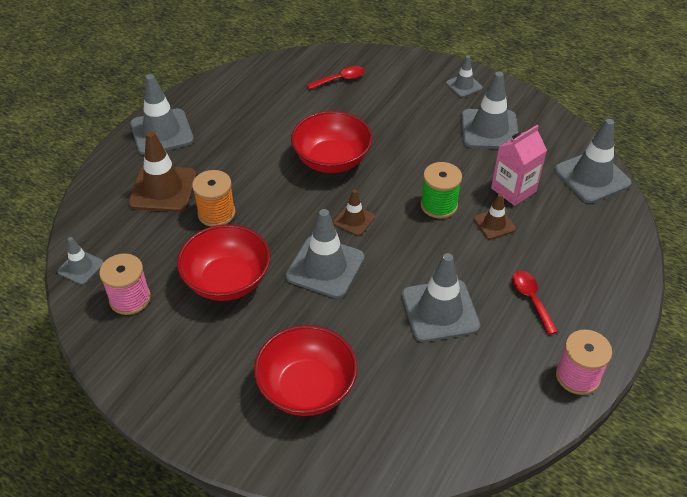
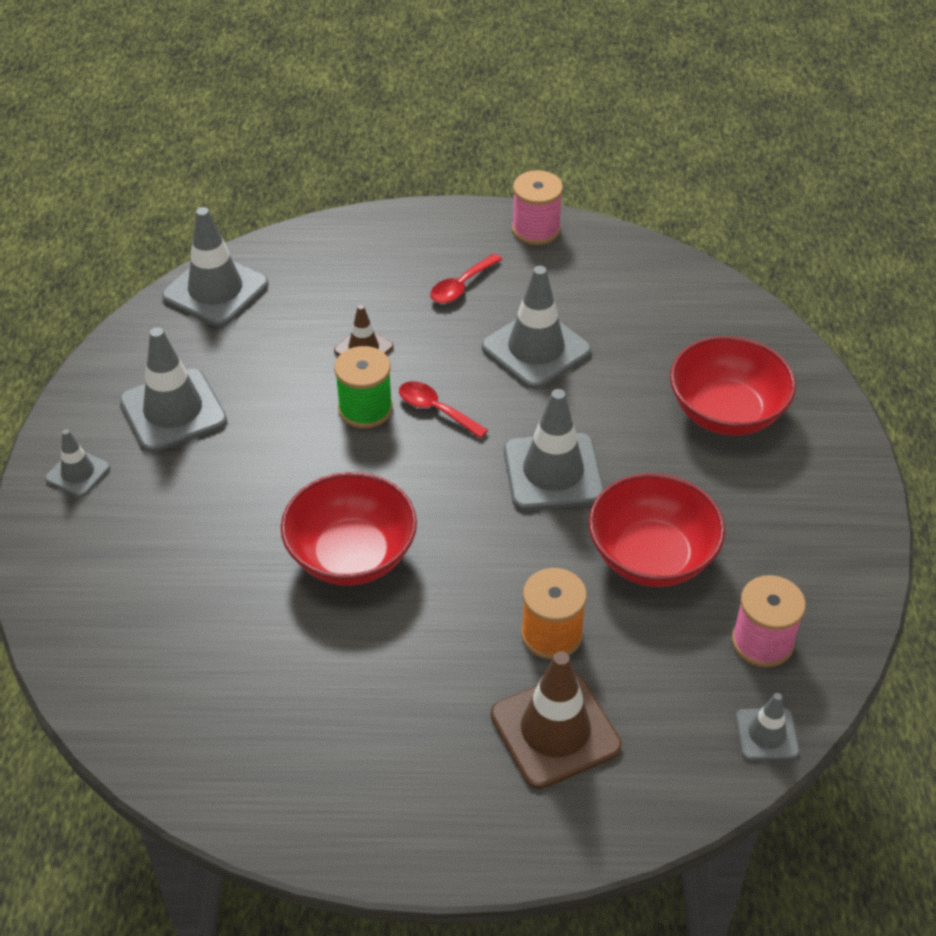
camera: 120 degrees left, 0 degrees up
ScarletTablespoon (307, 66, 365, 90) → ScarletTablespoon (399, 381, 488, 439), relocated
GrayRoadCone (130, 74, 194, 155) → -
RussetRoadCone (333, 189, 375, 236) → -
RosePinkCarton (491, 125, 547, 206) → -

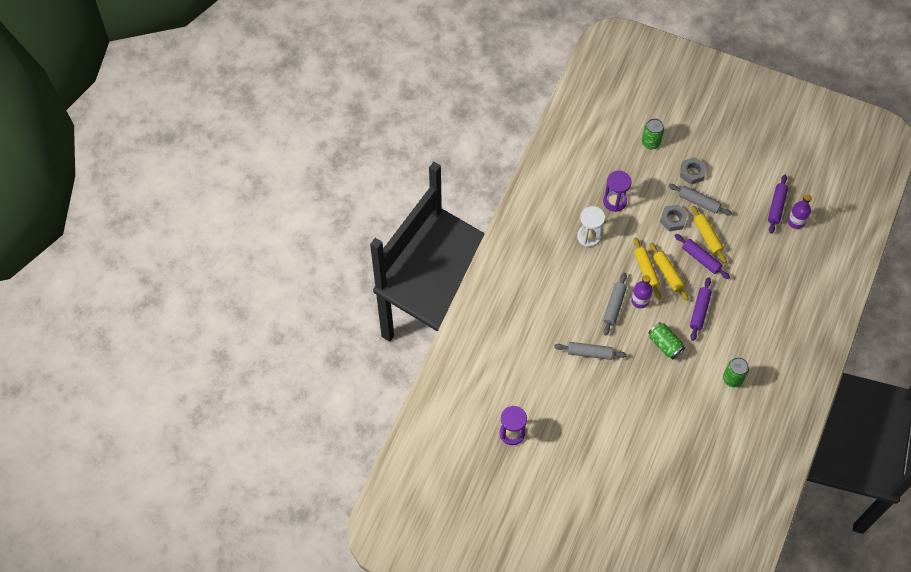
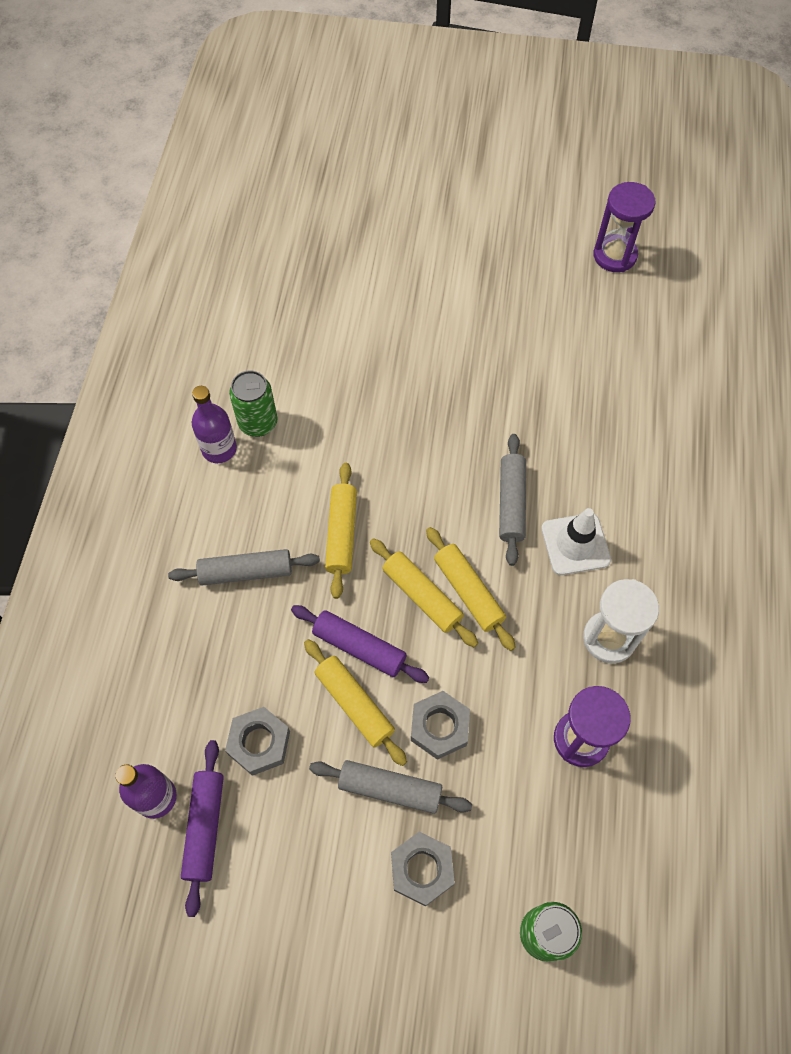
camera: 165 degrees right, 0 degrees up
GrayPastryRoller (554, 342, 627, 360) → GrayPastryRoller (168, 549, 320, 586), relocated
PurpleDrinkBottle (631, 275, 653, 308) → PurpleDrinkBottle (192, 386, 237, 463), relocated
- → GrayNut (225, 707, 290, 776)
PurplePastryRoller (690, 277, 712, 341) → YellowPastryRoller (325, 463, 357, 599)
- → WhiteRoadCone (541, 508, 611, 575)
EmeraldSodaCan (648, 322, 685, 360) → -

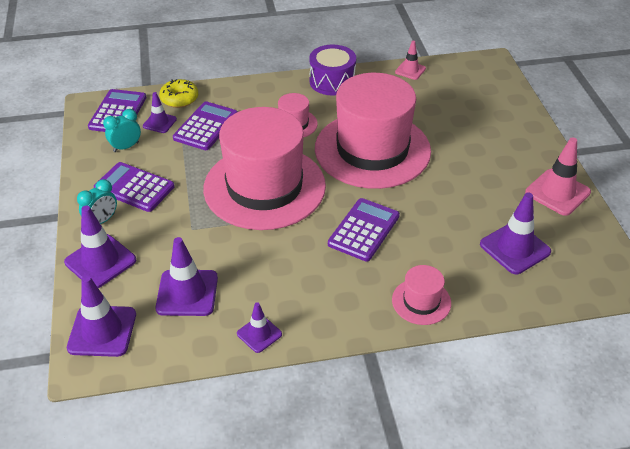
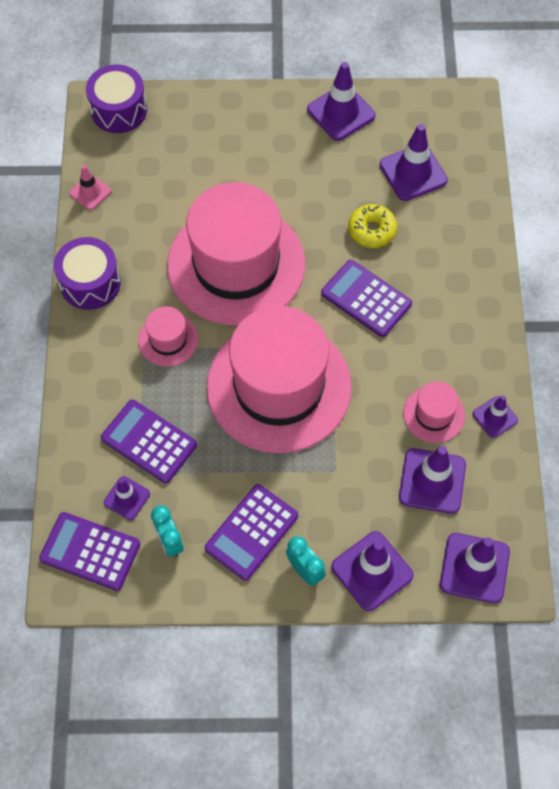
camera: 80 degrees left, 20 degrees up
- → PurpleToyDrum (86, 65, 147, 133)
RosePinkRoadCone (525, 137, 591, 216) → PurpleRoadCone (307, 62, 376, 141)
YellowDoughnut (159, 79, 198, 108) → YellowDoughnut (348, 204, 397, 248), relocated
RosePinkHat (392, 265, 451, 325) → RosePinkHat (403, 382, 465, 443), relocated

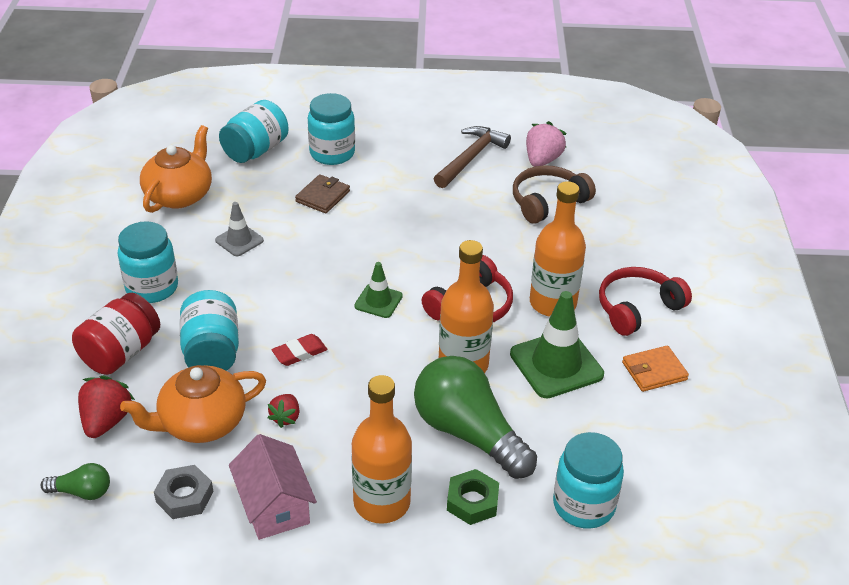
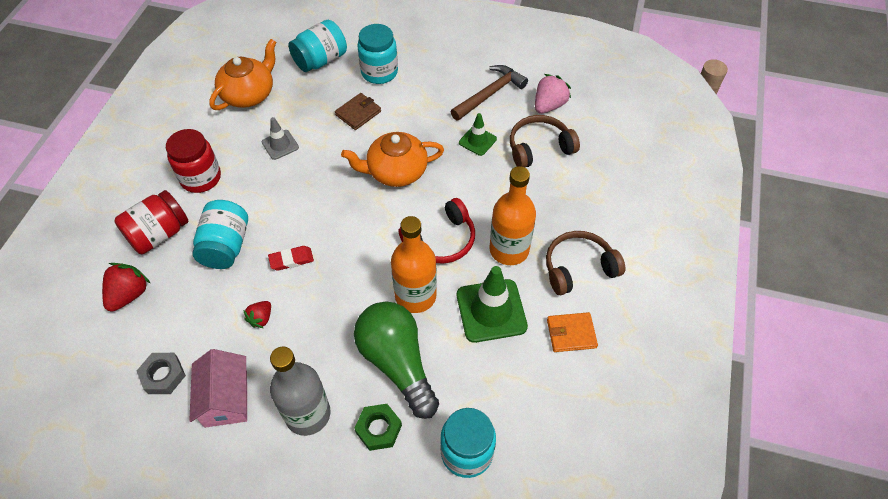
camera: 15 degrees right, 15 degrees up
AquaJar (117, 221, 178, 303) → ScarletJar (166, 129, 221, 193)
OrangeDrinkBottle (352, 375, 412, 524) → GrayDrinkBottle (270, 347, 331, 436)
OrangeChinaTeapot (120, 365, 266, 443) → OrangeChinaTeapot (341, 132, 444, 187), relocated
EmeraldRoadCone (354, 262, 403, 318) → EmeraldRoadCone (459, 113, 497, 156), relocated
ScarletHeadset (599, 267, 692, 336) → RussetHeadset (546, 231, 625, 295)
EmeraldLightbulb (41, 463, 110, 500) → -

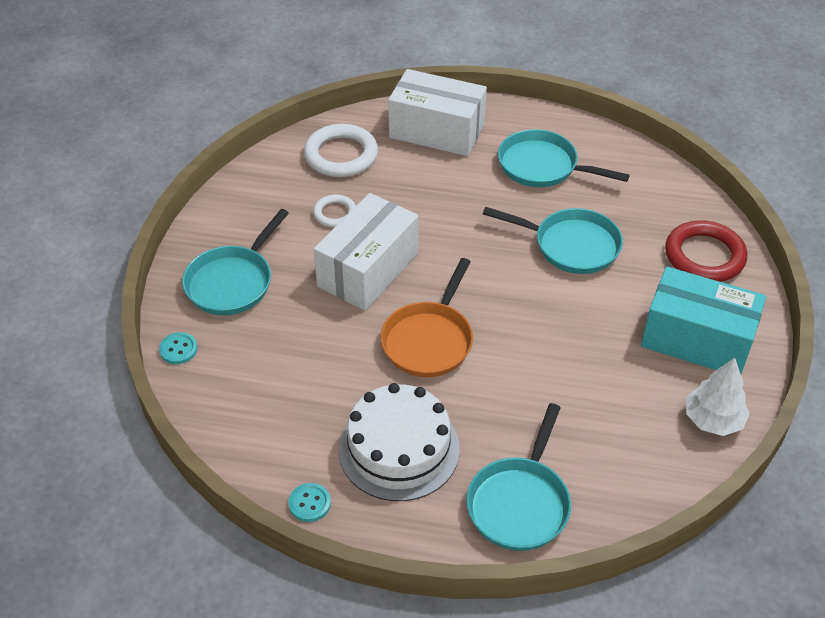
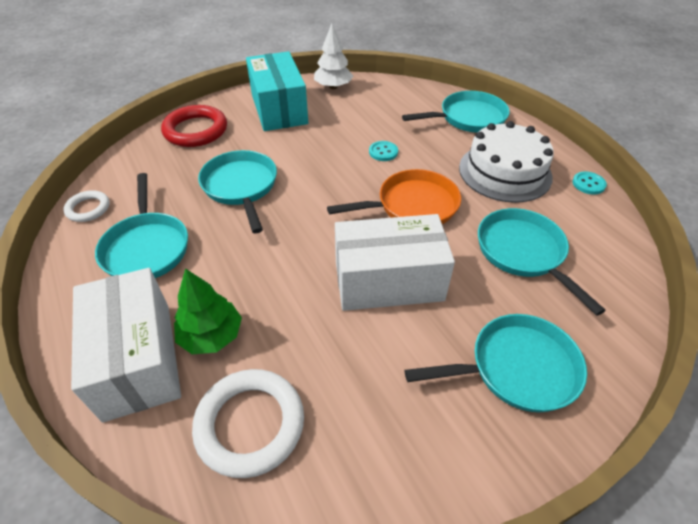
camera: 130 degrees left, 0 degrees up
WhiteHoop (313, 195, 356, 227) → WhiteHoop (63, 190, 109, 222), relocated
- → EmeraldToyTree (174, 268, 242, 354)
AquaShirtButton (159, 332, 198, 364) → AquaShirtButton (369, 141, 398, 161), relocated
- → AquaSkillet (478, 208, 606, 316)

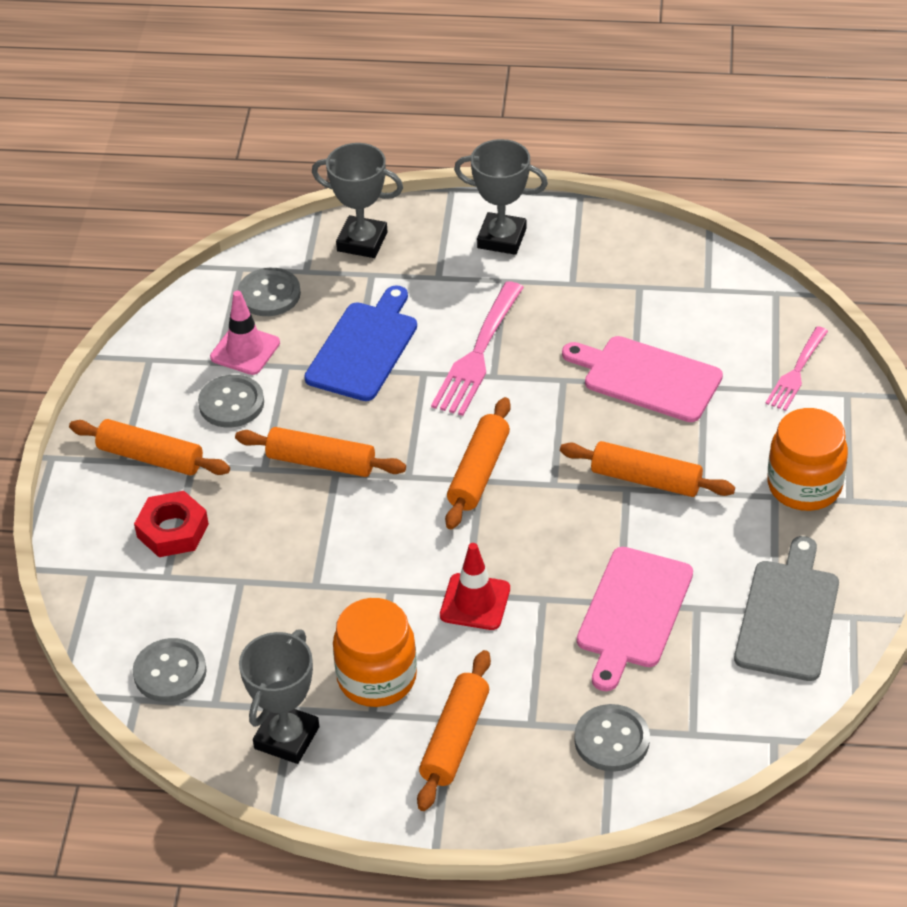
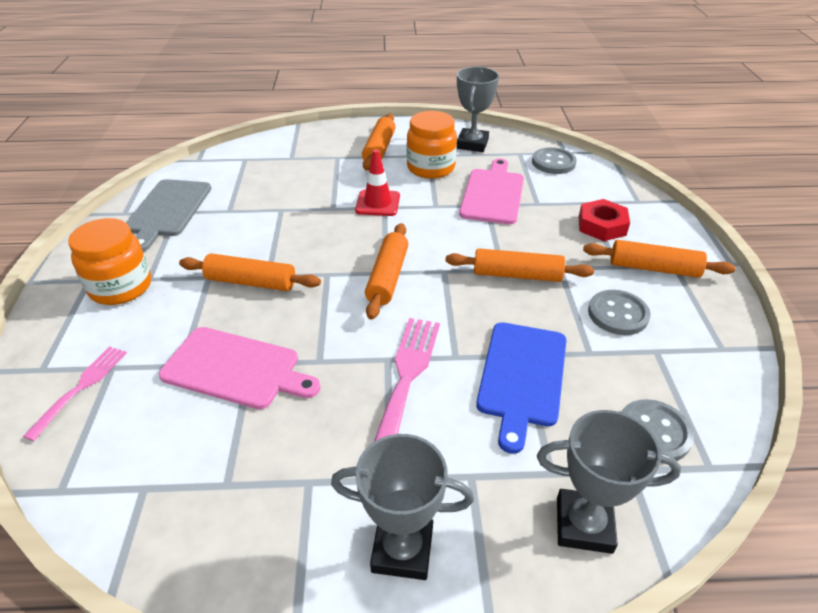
camera: 170 degrees right, 5 degrees down
RosePinkChoppingBoard (577, 547, 693, 691) → RosePinkChoppingBoard (459, 158, 524, 224), relocated
RosePinkRoadCone (210, 291, 280, 375) → -
GrayShirtButton (574, 704, 650, 772) → -

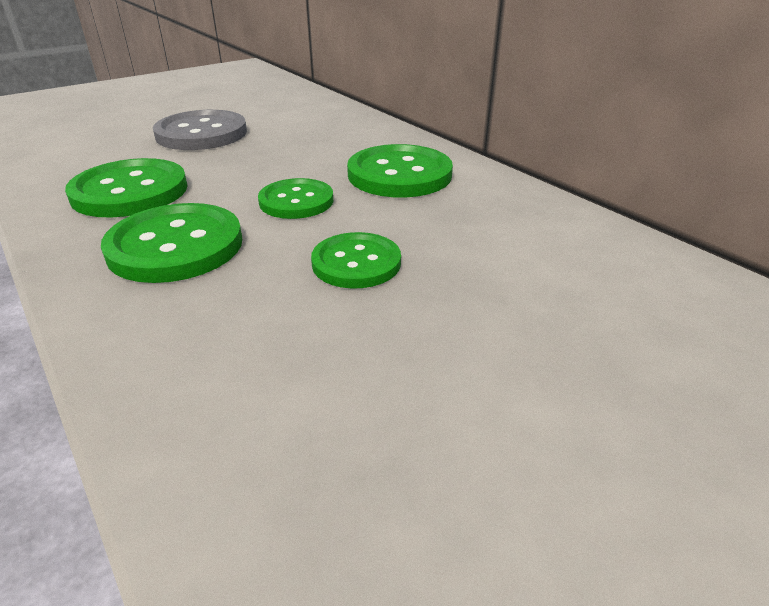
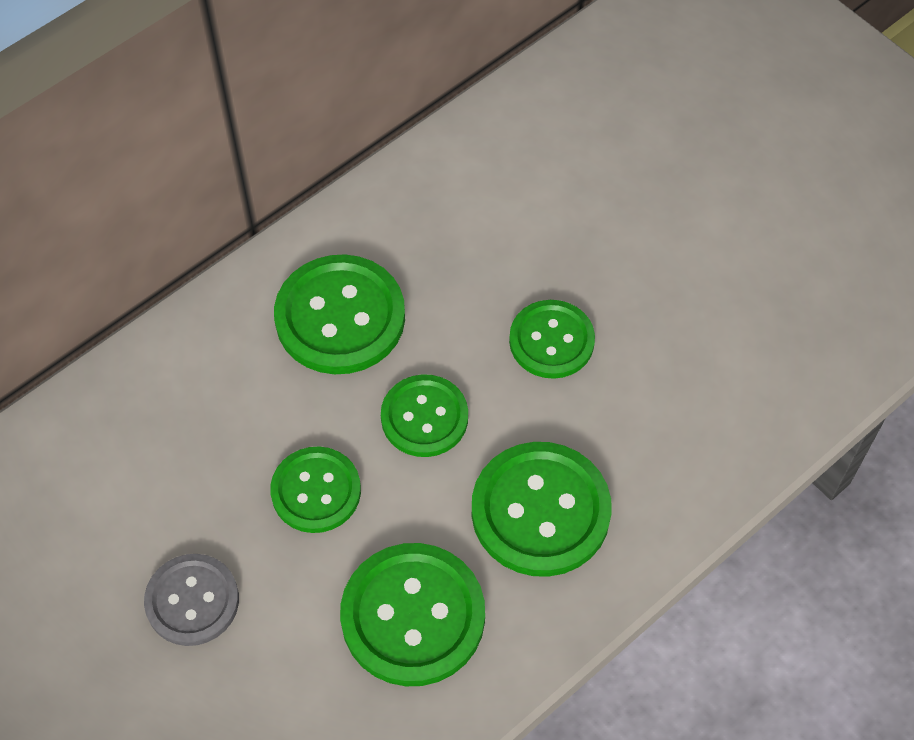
camera: 95 degrees left, 25 degrees up
GrayShirtButton (153, 110, 247, 150) → GrayShirtButton (144, 554, 239, 646), x0.65
- → EmeraldShirtButton (270, 446, 361, 533)

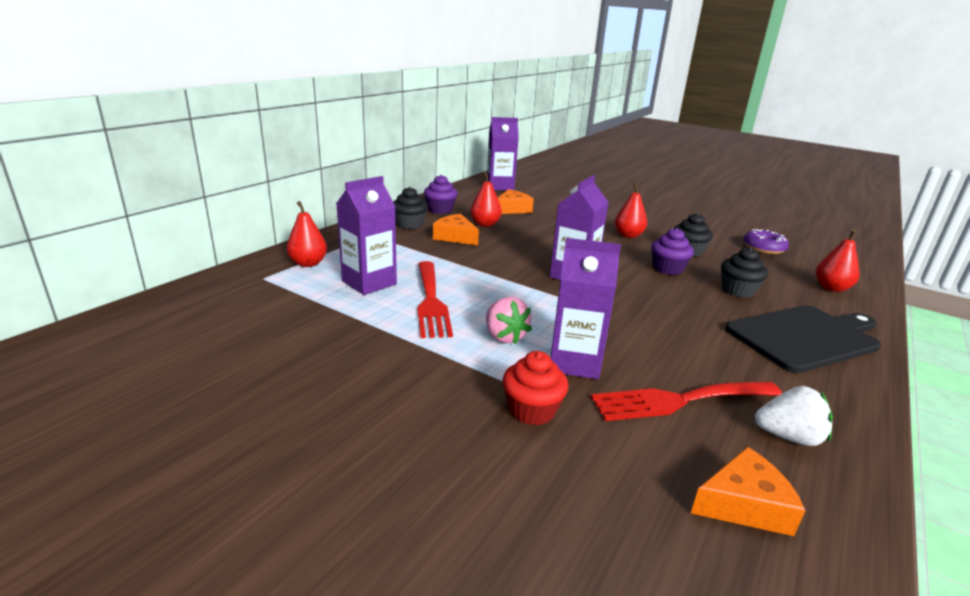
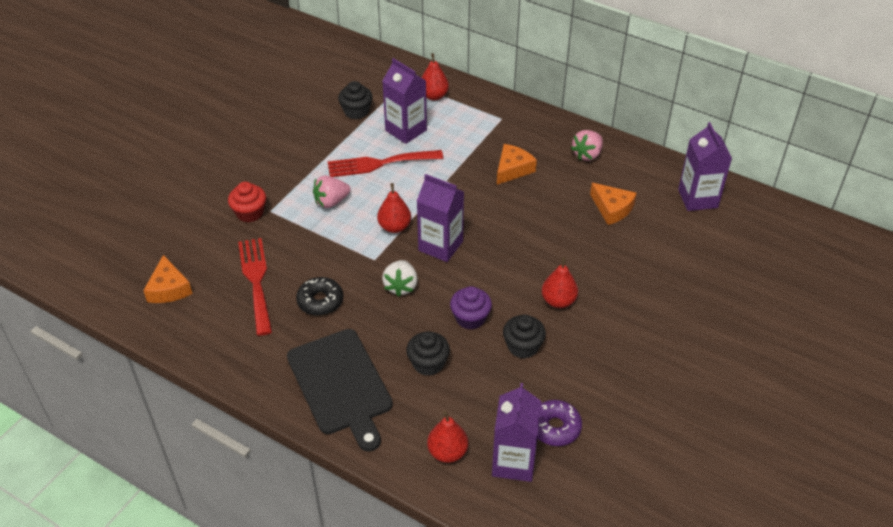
camera: 90 degrees right, 20 degrees up
- → BlackDoughnut (296, 277, 343, 316)
BlackCupcake (393, 187, 428, 229) → BlackCupcake (338, 81, 373, 119), relocated
ScarletToyPear (470, 172, 502, 227) → ScarletToyPear (377, 183, 411, 233), relocated
WhiteToyStrawberry (755, 386, 833, 446) → WhiteToyStrawberry (382, 260, 418, 297), relocated
PurpleCarton (551, 238, 621, 379) → PurpleCarton (492, 383, 541, 482), relocated
PurpleCupcake (424, 175, 458, 214) → RosePinkToyStrawberry (571, 130, 603, 161)

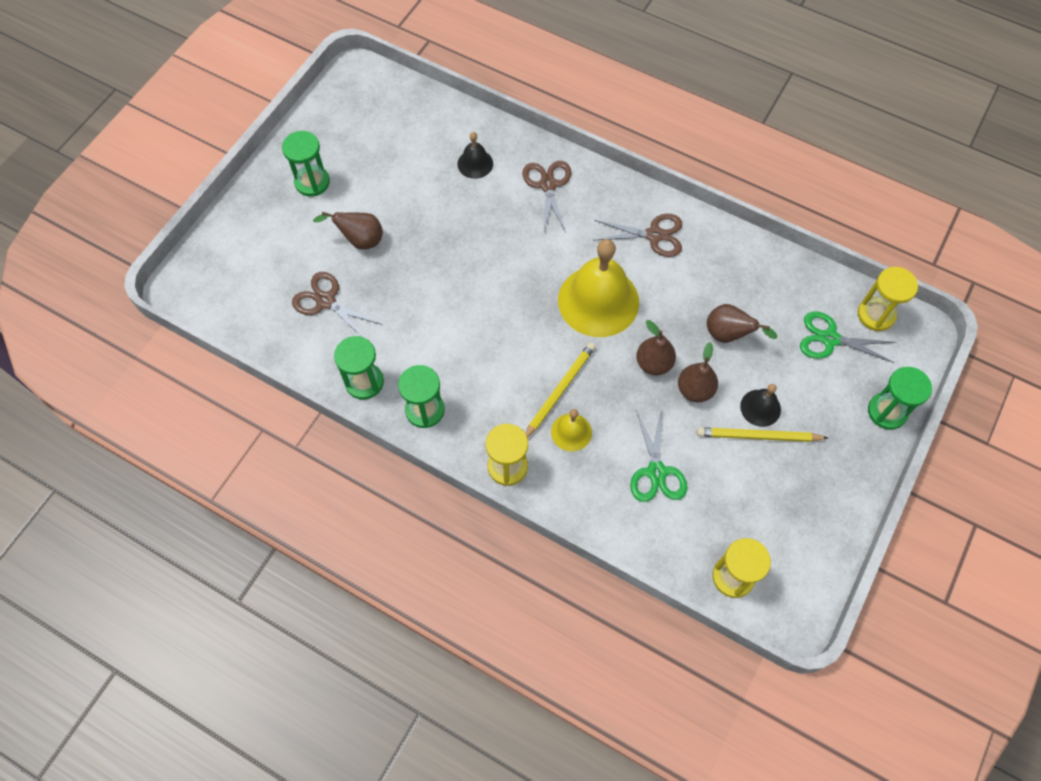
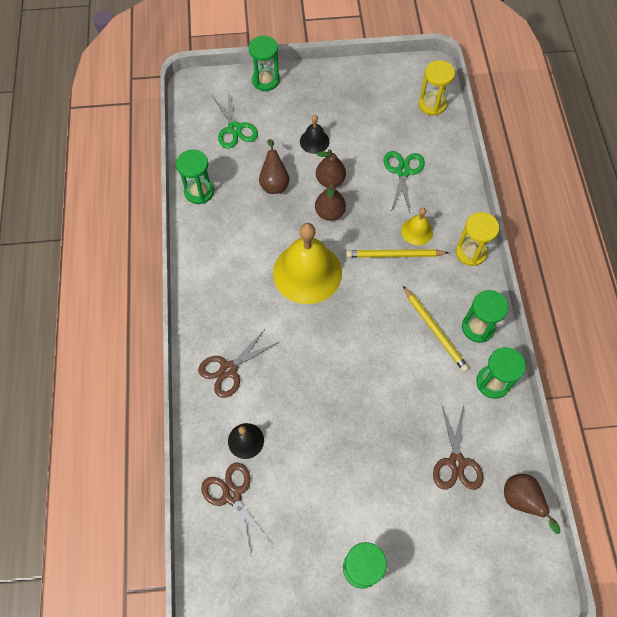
camera: 125 degrees left, 0 degrees up
- → EmeraldSandTimer (176, 150, 214, 204)
RussetPairOfScissors (594, 214, 682, 257) → RussetPairOfScissors (201, 463, 272, 555), relocated
EmeraldPairOfScissors (630, 410, 687, 502) → EmeraldPairOfScissors (383, 151, 425, 213), 45 degrees counterclockwise
YellowWoodenPencil (697, 427, 828, 442) → YellowWoodenPencil (403, 286, 469, 372), relocated
RussetToyPear (313, 212, 383, 250) → RussetToyPear (504, 474, 560, 534), relocated
YellowSandTimer (858, 267, 918, 331) → -

